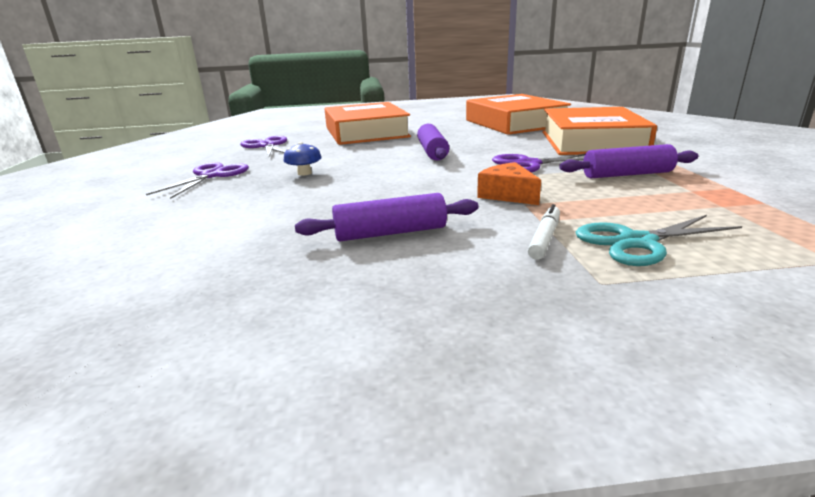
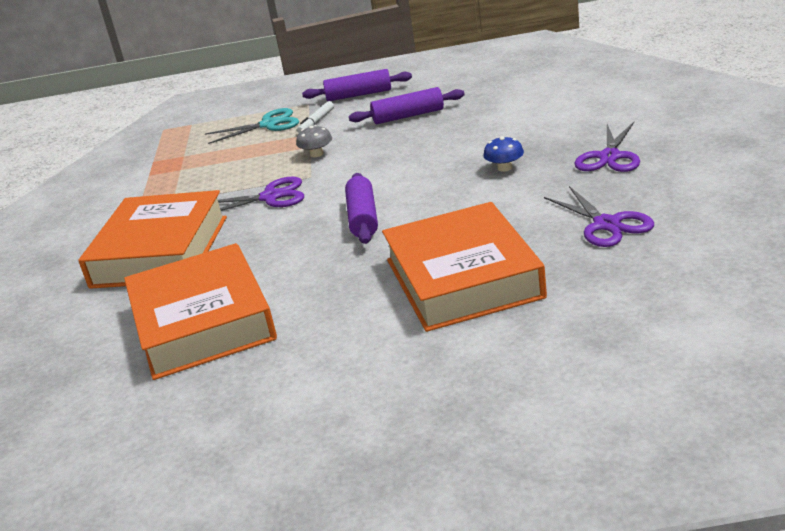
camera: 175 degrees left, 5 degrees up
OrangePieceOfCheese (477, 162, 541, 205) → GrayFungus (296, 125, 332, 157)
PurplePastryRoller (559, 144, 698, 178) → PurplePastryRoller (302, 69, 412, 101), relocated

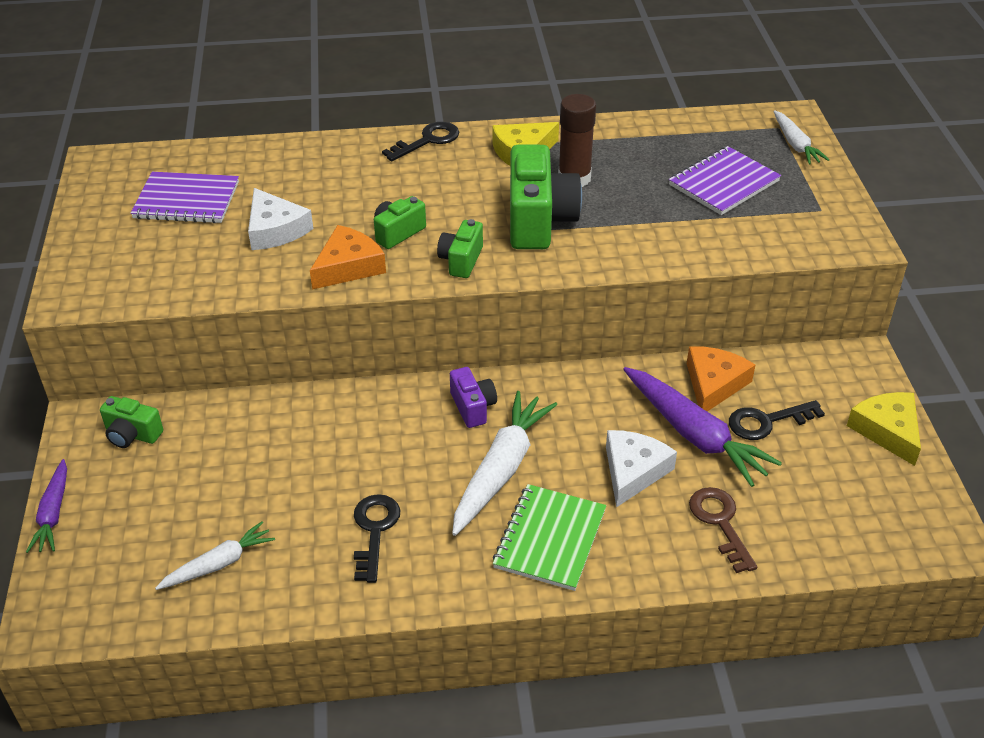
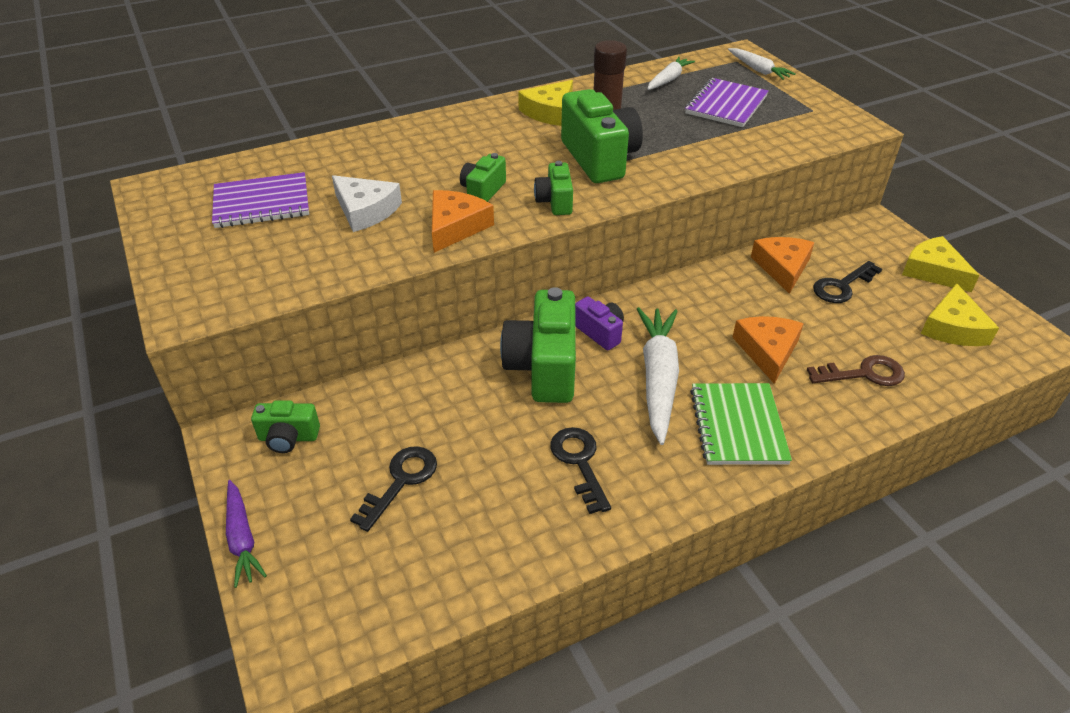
camera: 20 degrees left, 0 degrees up
BlackKey (382, 122, 459, 161) → BlackKey (350, 446, 437, 532), relocated
- → EmeraldCamera (500, 287, 576, 403)
WhiteToyCarrot (155, 521, 275, 590) → WhiteToyCarrot (647, 57, 695, 90), relocated
WhitePieceOfCheese (606, 430, 677, 508) → OrangePieceOfCheese (732, 316, 804, 384)
RussetKey (689, 487, 757, 573) → RussetKey (807, 355, 905, 386), 120 degrees clockwise
- → YellowPieceOfCheese (921, 283, 999, 346)
PurpleToyCarrot (623, 367, 782, 487) → -

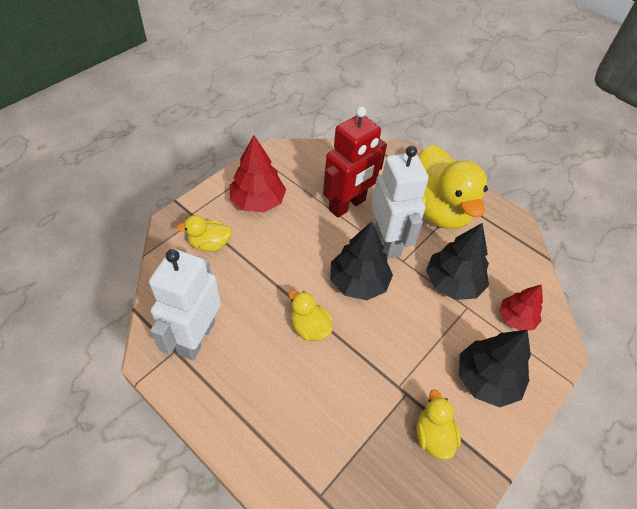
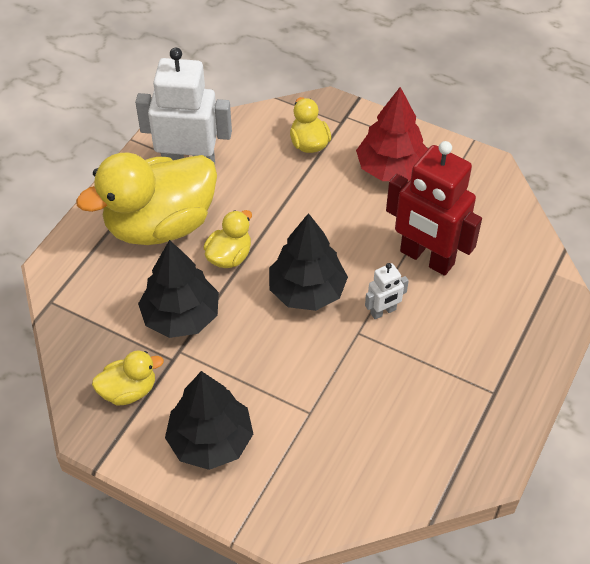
camera: 80 degrees right, 0 degrees up
YellowDuck (418, 145, 488, 229) → YellowDuck (76, 153, 217, 245), relocated
BlackToyTree (426, 223, 489, 300) → BlackToyTree (138, 240, 219, 338), relocated
WhiteRobotFigure (371, 146, 429, 258) → WhiteRobotFigure (365, 263, 409, 319), x0.46
ScarletToyTree (499, 284, 543, 331) → -

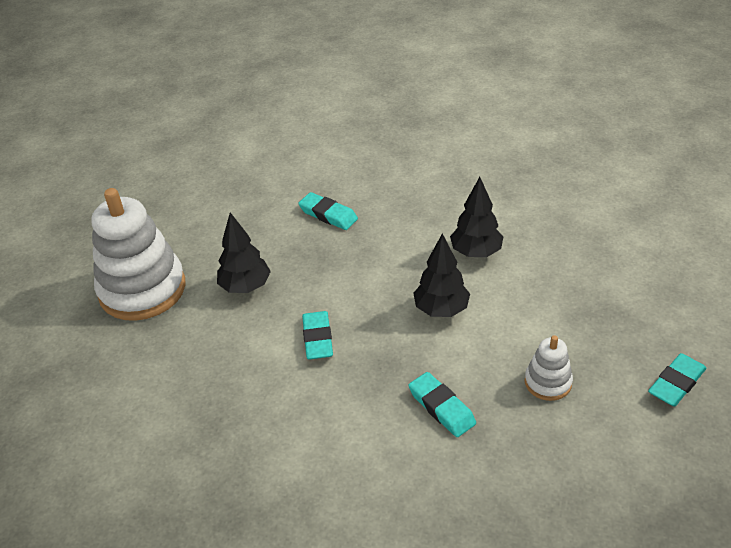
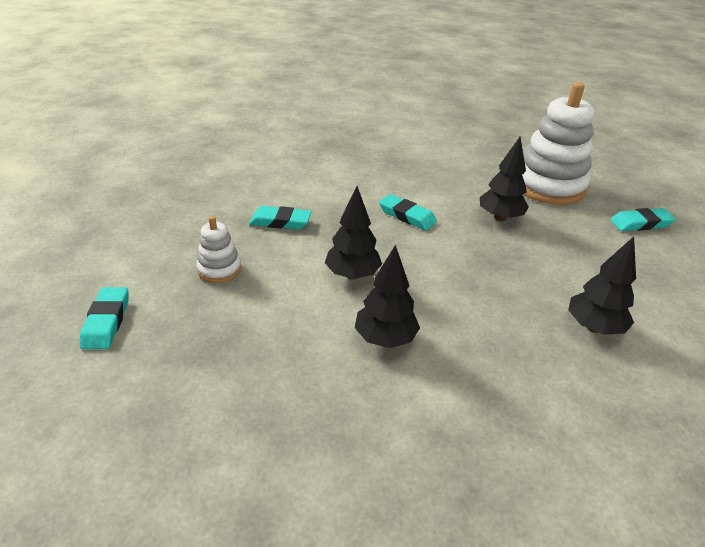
camera: 130 degrees right, 5 degrees down
- → BlackToyTree (568, 236, 636, 335)
AquaEraser (298, 192, 358, 230) → AquaEraser (611, 208, 676, 231), relocated

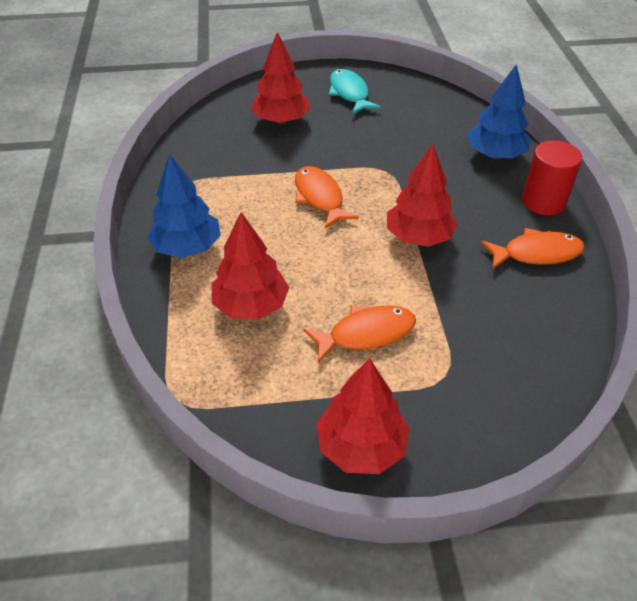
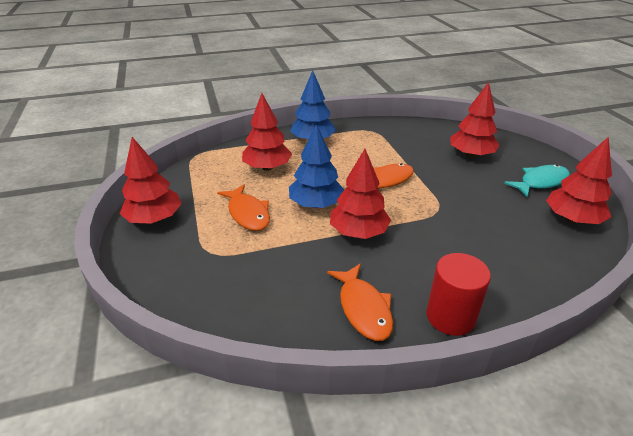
camera: 80 degrees right, 10 degrees down
RoyalBlueToyTree (467, 64, 530, 159) → RoyalBlueToyTree (289, 124, 344, 208), relocated
- → ScarletToyTree (546, 137, 612, 224)

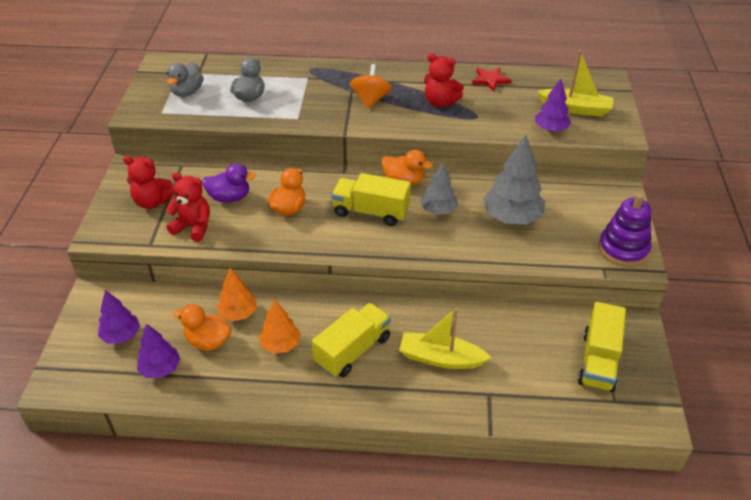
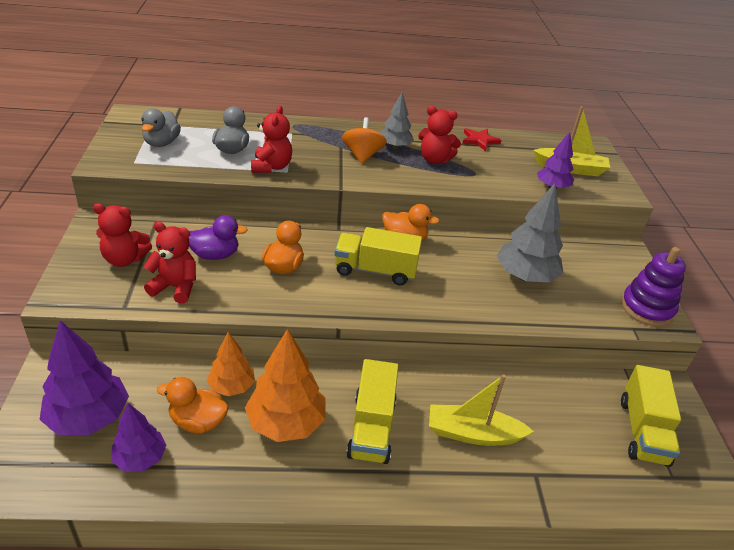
camera: 10 degrees left, 5 degrees down
PurpleToyTree (98, 290, 140, 344) → PurpleToyTree (39, 320, 129, 435), x1.63
OrangeToyTree (259, 299, 300, 354) → OrangeToyTree (245, 329, 326, 442), x1.63
- → ScarletTeddy (251, 105, 292, 173)
YellowLorry (312, 303, 391, 377) → YellowLorry (346, 359, 398, 464), 150 degrees clockwise
GrayToyTree (420, 161, 458, 215) → GrayToyTree (380, 93, 414, 149), relocated

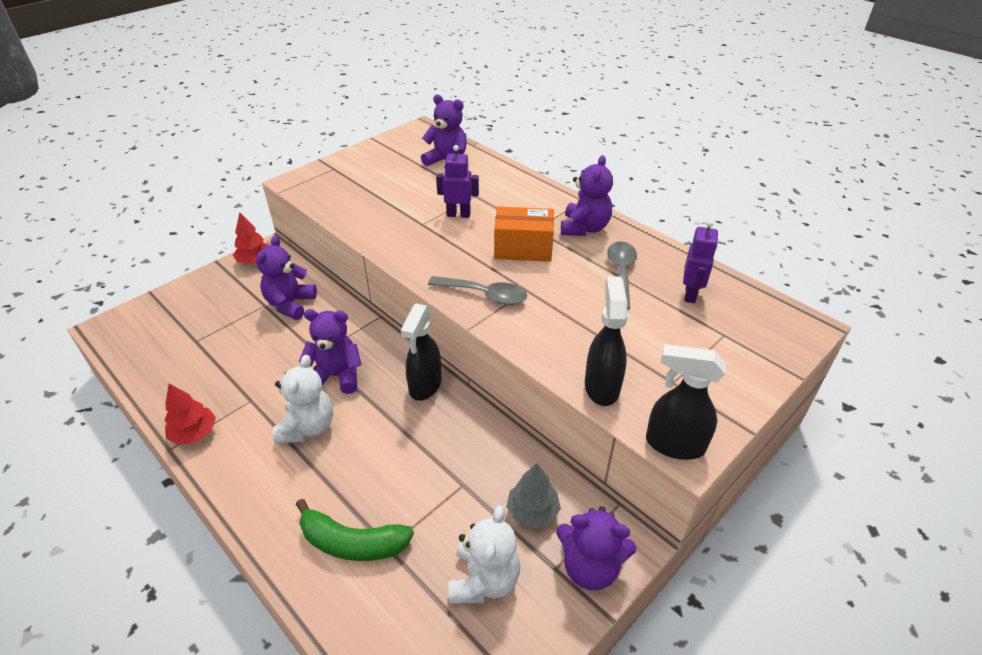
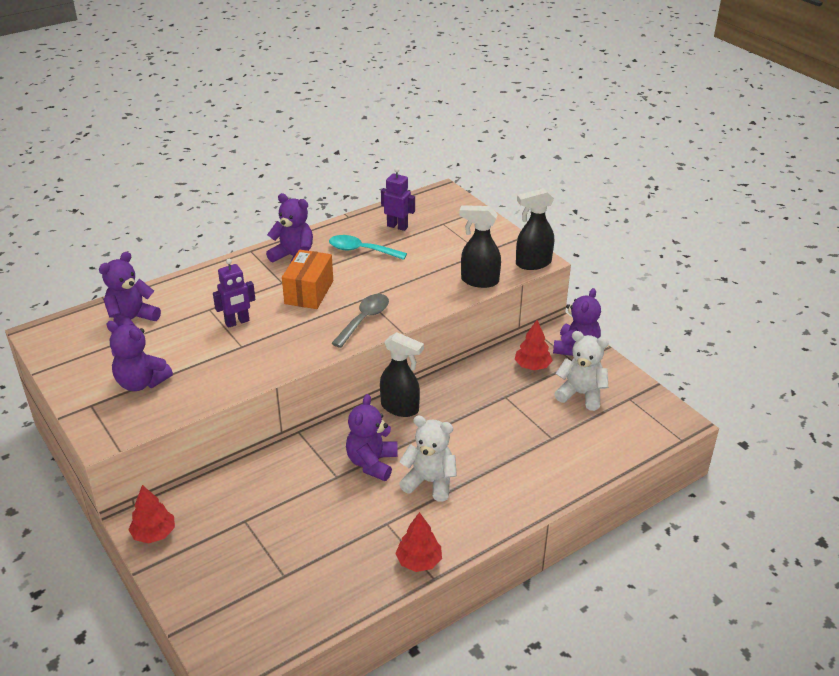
camera: 80 degrees left, 5 degrees down
PurpleTeddy (256, 236, 317, 320) → PurpleTeddy (106, 321, 173, 391), relocated
PurpleRobotFigure (436, 145, 479, 218) → PurpleRobotFigure (213, 259, 255, 328), 135 degrees counterclockwise
GrayTablespoon (607, 241, 637, 310) → AquaTablespoon (329, 235, 407, 260)
GrayToyTree (506, 463, 561, 528) → ScarletToyTree (514, 320, 553, 370)
BlackSprayCleaner (646, 344, 726, 460) → BlackSprayCleaner (516, 188, 554, 270), 45 degrees clockwise
EmeraldToyBanana (296, 499, 414, 561) → -

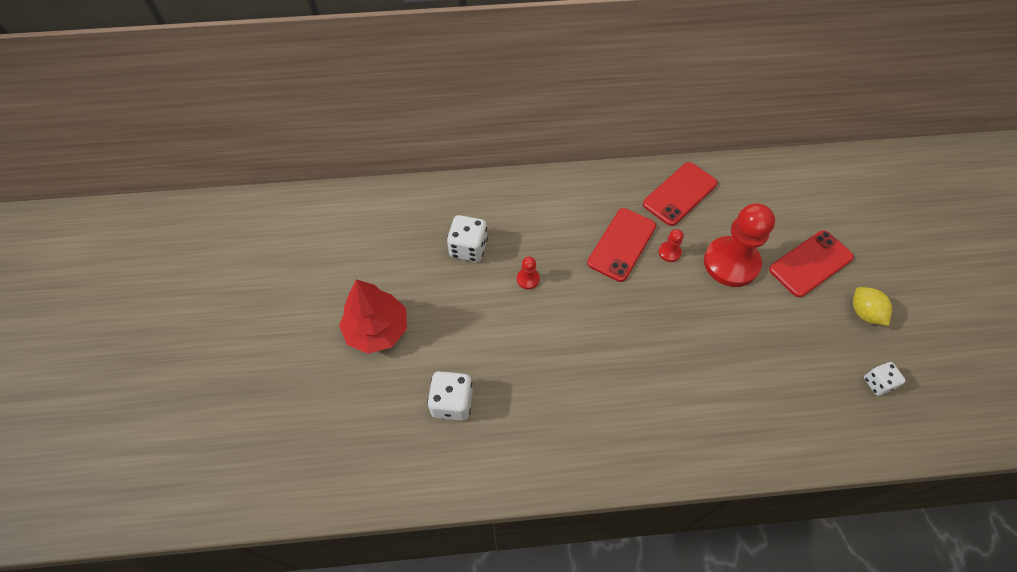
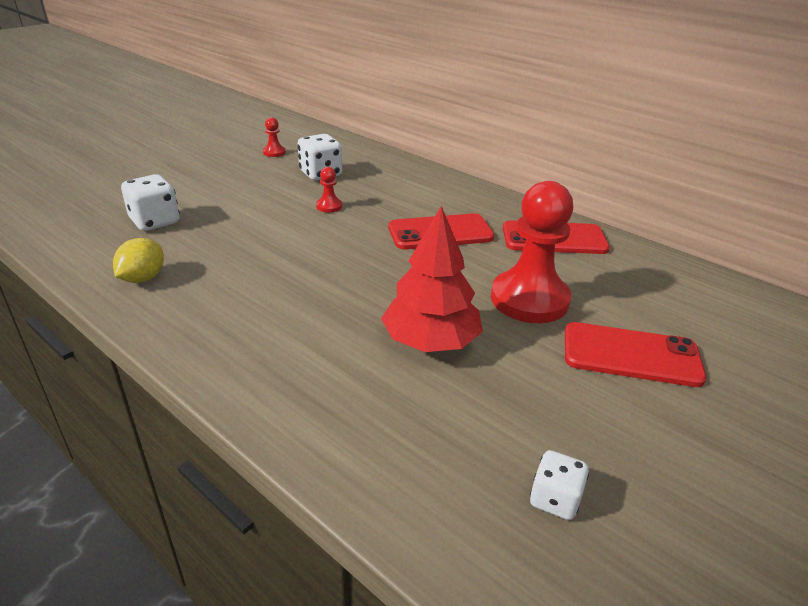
camera: 45 degrees right, 25 degrees down
YellowCitrusFruit (853, 287, 892, 326) → YellowCitrusFruit (113, 238, 164, 283), relocated
ScarletPawn (658, 229, 684, 262) → ScarletPawn (263, 117, 286, 157), relocated
ScarletToyTree (339, 279, 407, 354) → ScarletToyTree (381, 206, 483, 352), relocated

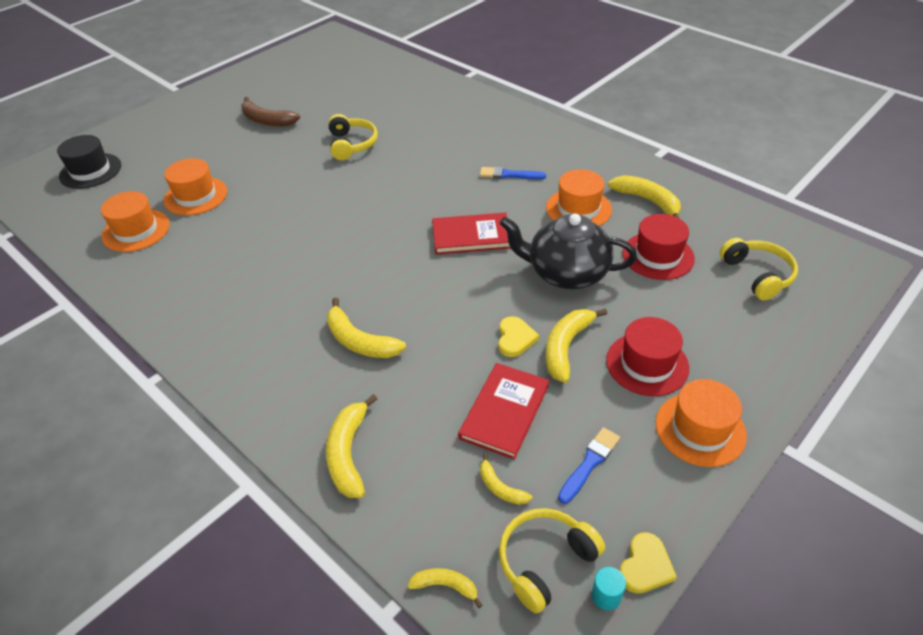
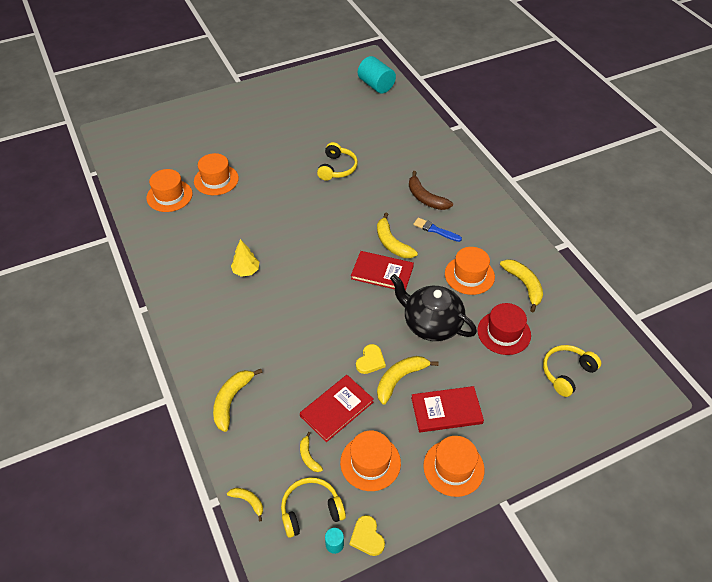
camera: 20 degrees right, 5 degrees up
- → YellowToyTree (231, 239, 259, 277)
RoyalBlueBrush (558, 427, 620, 504) → OrangeHat (340, 431, 401, 491)
YellowLoveHeart (619, 532, 677, 594) → YellowLoveHeart (350, 515, 385, 556), 105 degrees clockwise
- → AquaCylinder (358, 56, 396, 94)
YellowToyBanana (327, 298, 406, 358) → YellowToyBanana (377, 212, 418, 258), relocated
RussetToyBanana (241, 97, 300, 127) → RussetToyBanana (409, 171, 453, 210), relocated
ScarletHat (606, 317, 689, 396) → ScarletHardback (411, 386, 484, 432)
YellowHeadset (720, 238, 798, 301) → YellowHeadset (543, 345, 601, 397), 135 degrees counterclockwise
BlackHat (57, 135, 121, 189) → -

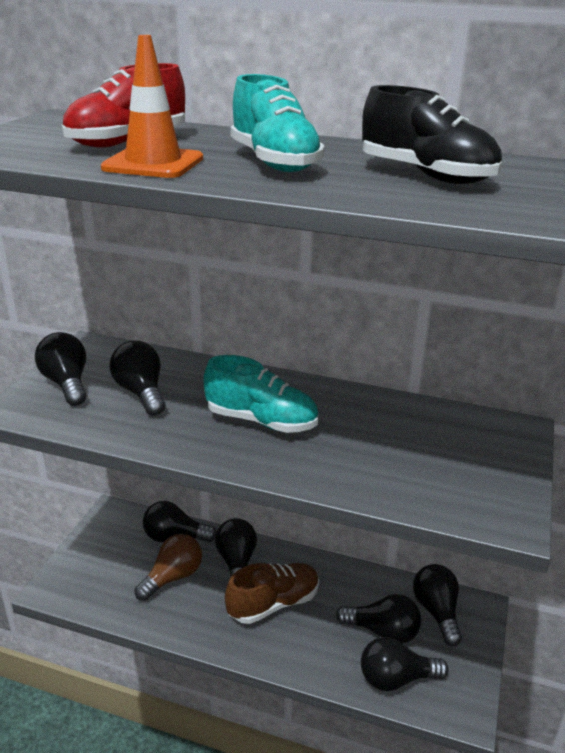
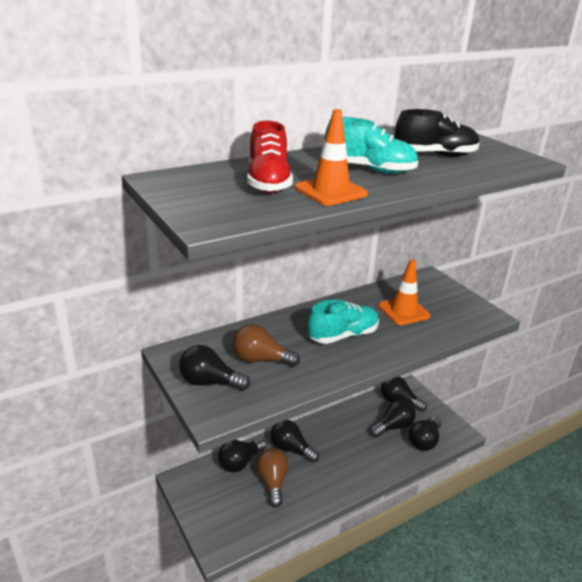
camera: 50 degrees left, 0 degrees up
BlackLightbulb (110, 340, 165, 416) → RussetLightbulb (233, 324, 300, 367)
- → OrangeRoadCone (378, 259, 431, 325)
RussetShoe (225, 563, 319, 624) → -

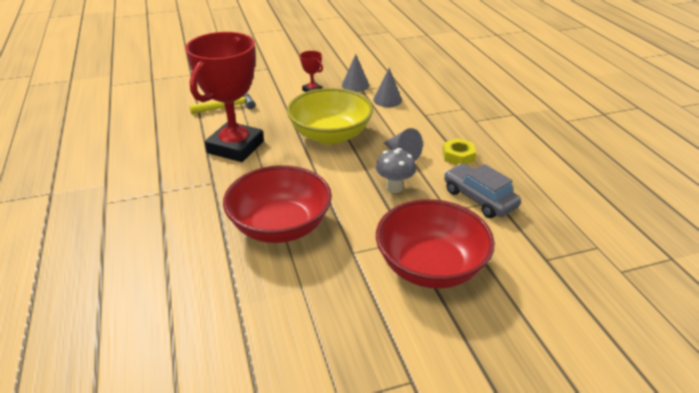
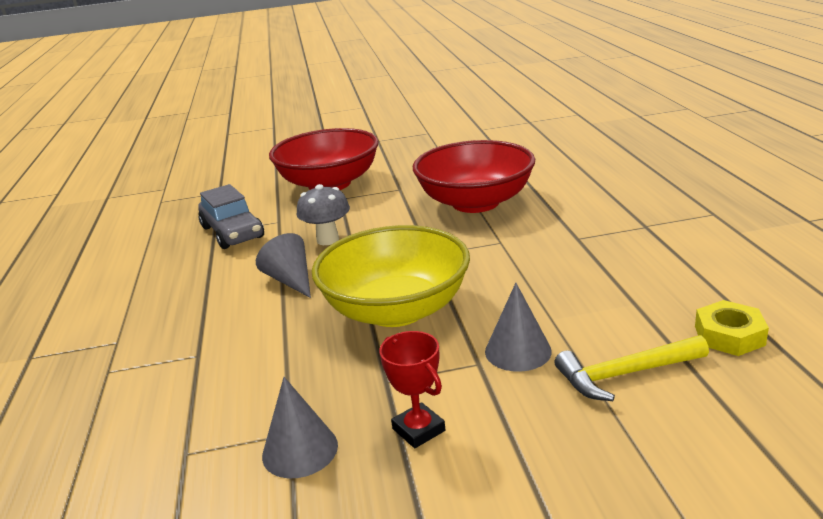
camera: 170 degrees left, 10 degrees down
GrayCone (373, 68, 402, 107) → GrayCone (485, 283, 552, 372), relocated
YellowNut (442, 138, 476, 165) → YellowNut (695, 300, 769, 356), relocated
ScarletPrizeCup (185, 32, 264, 162) → -

